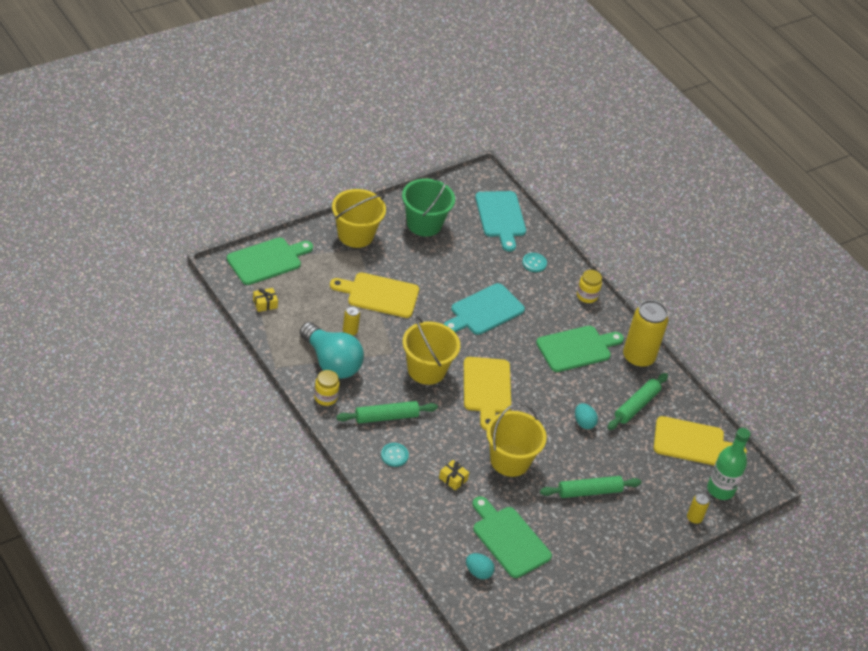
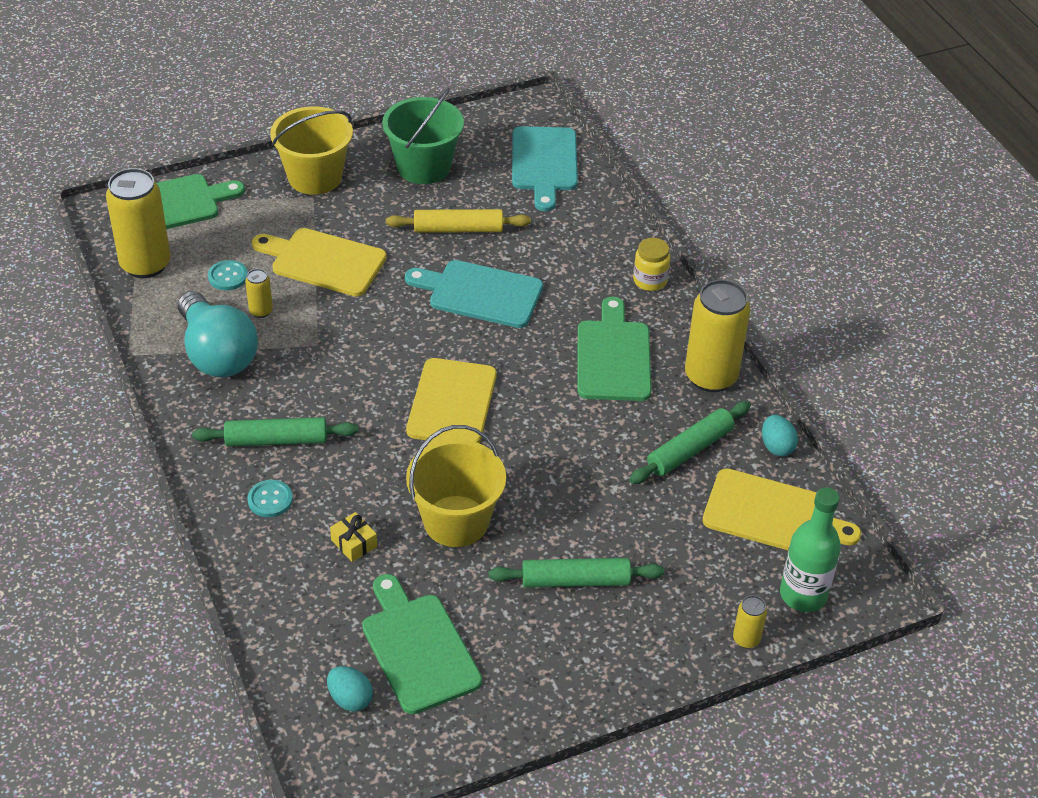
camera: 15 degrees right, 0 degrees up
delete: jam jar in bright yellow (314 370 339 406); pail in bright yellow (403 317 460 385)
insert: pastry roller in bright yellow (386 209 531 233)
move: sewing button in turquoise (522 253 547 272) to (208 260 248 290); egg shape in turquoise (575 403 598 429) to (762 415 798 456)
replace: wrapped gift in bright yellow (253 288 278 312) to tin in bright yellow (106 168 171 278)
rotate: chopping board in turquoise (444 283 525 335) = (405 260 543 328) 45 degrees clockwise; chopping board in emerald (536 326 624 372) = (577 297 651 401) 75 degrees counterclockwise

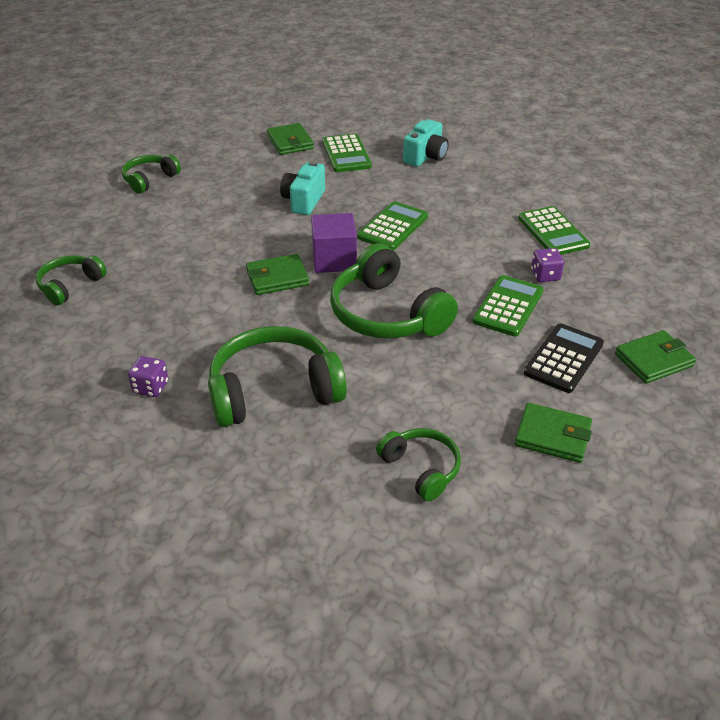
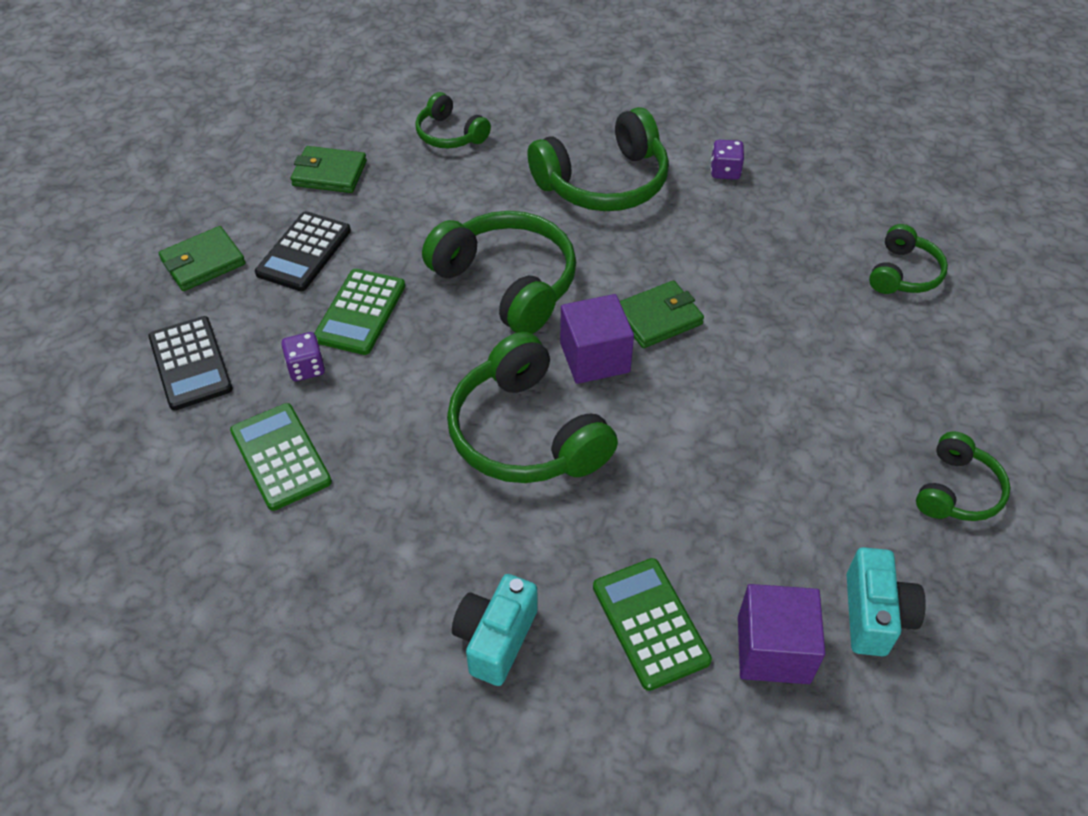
camera: 170 degrees right, 10 degrees up
insert: adding machine in ebony (148 316 233 410)
move: compact camera in turquoise (280 161 325 215) to (847 547 926 656)
replace: wallet in emerald (267 123 314 155) to cube in royal purple (738 584 825 684); adding machine in emerald (357 201 428 251) to over-ear headphones in emerald (447 332 618 483)

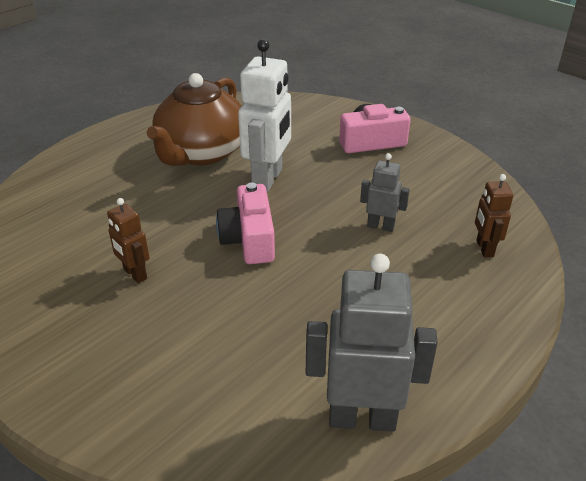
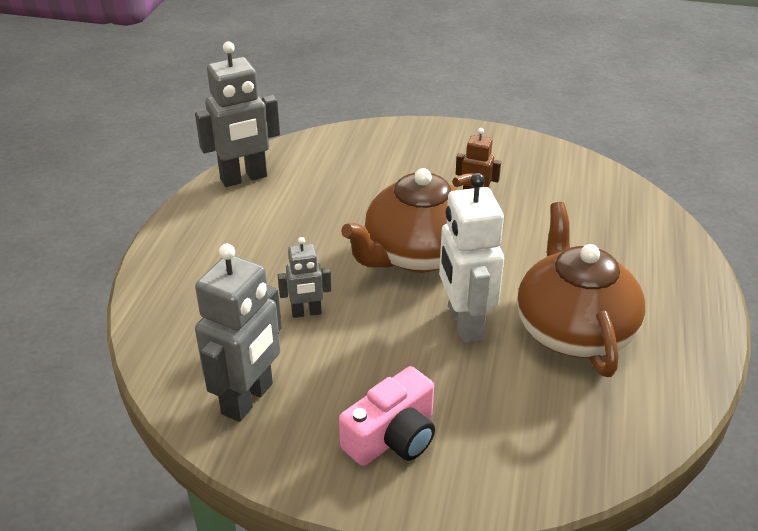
camera: 150 degrees right, 0 degrees up
delete: robot in dark brown (475 174 513 257)
insert: robot in ash-grey (195 244 282 422)
replace: compact camera in rosy (216 183 275 264) to china teapot in dark brown (341 168 485 273)

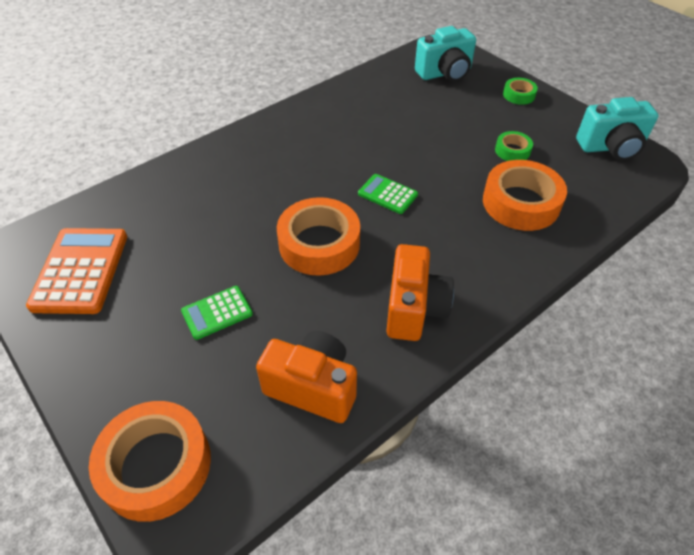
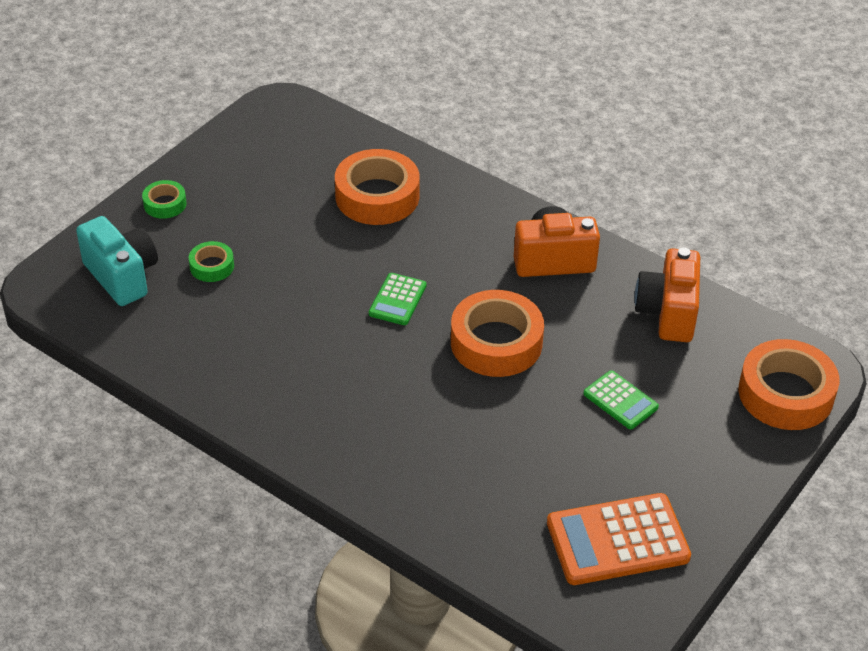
camera: 105 degrees left, 5 degrees down
delete: compact camera in turquoise (576 97 659 161)
move: tape in emerald (495 131 533 161) to (189 241 234 282)

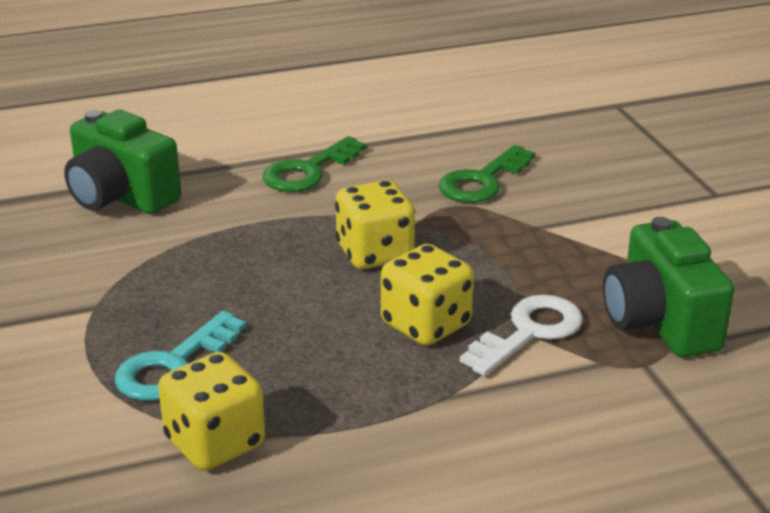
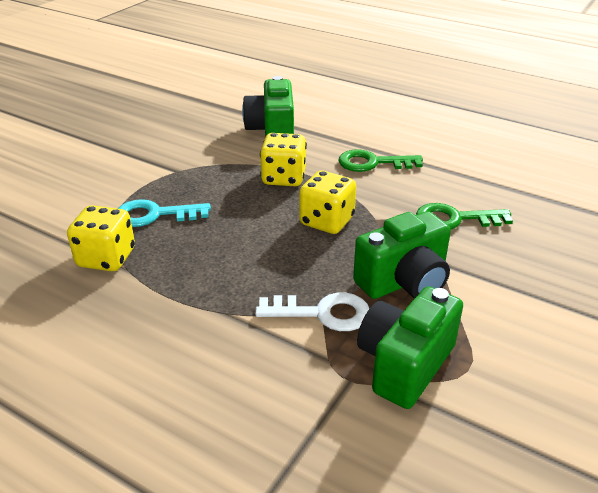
camera: 50 degrees right, 5 degrees up
insert: compact camera in emerald (353 211 451 299)
move: die in bright yellow (381 244 474 346) to (260 133 307 186)

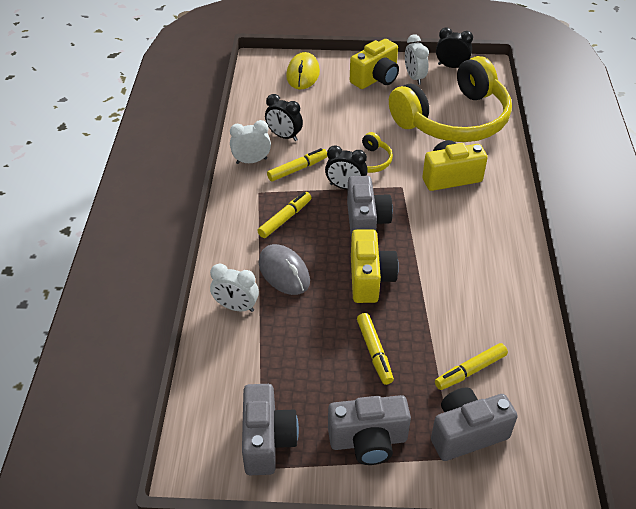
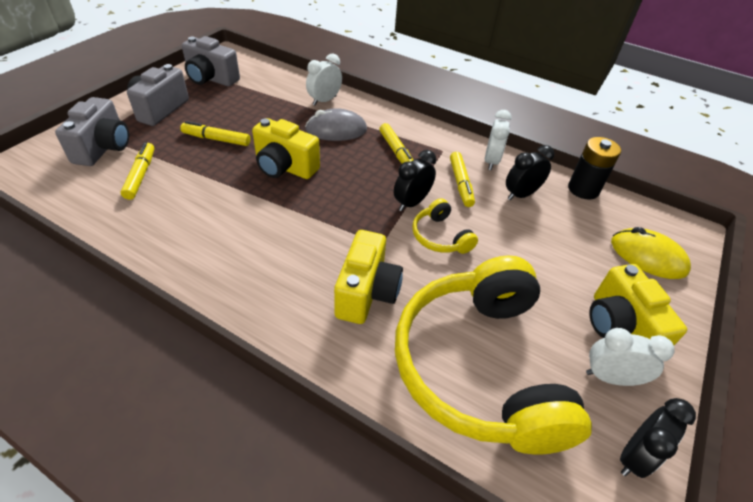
camera: 115 degrees right, 0 degrees up
delete: compact camera in ash-grey (347 176 393 239)
insert: battery in ebony (568 137 621 200)

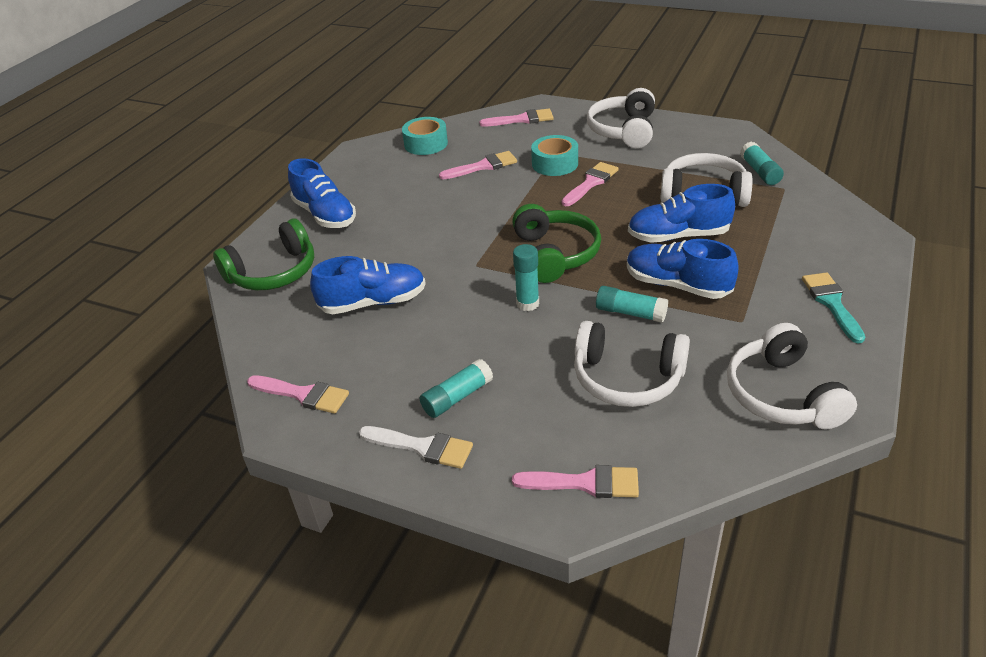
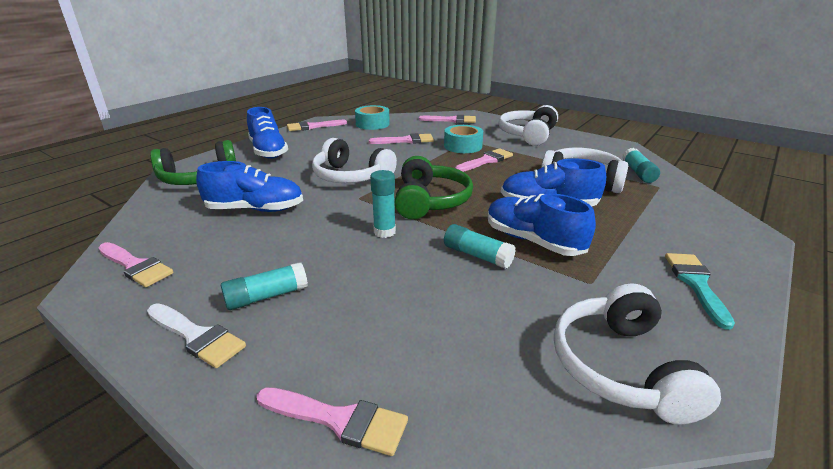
camera: 10 degrees right, 10 degrees down
insert: brush in rosy (287 120 347 131)
move: over-ear headphones in snow-white (574 321 690 407) to (312 138 397 183)

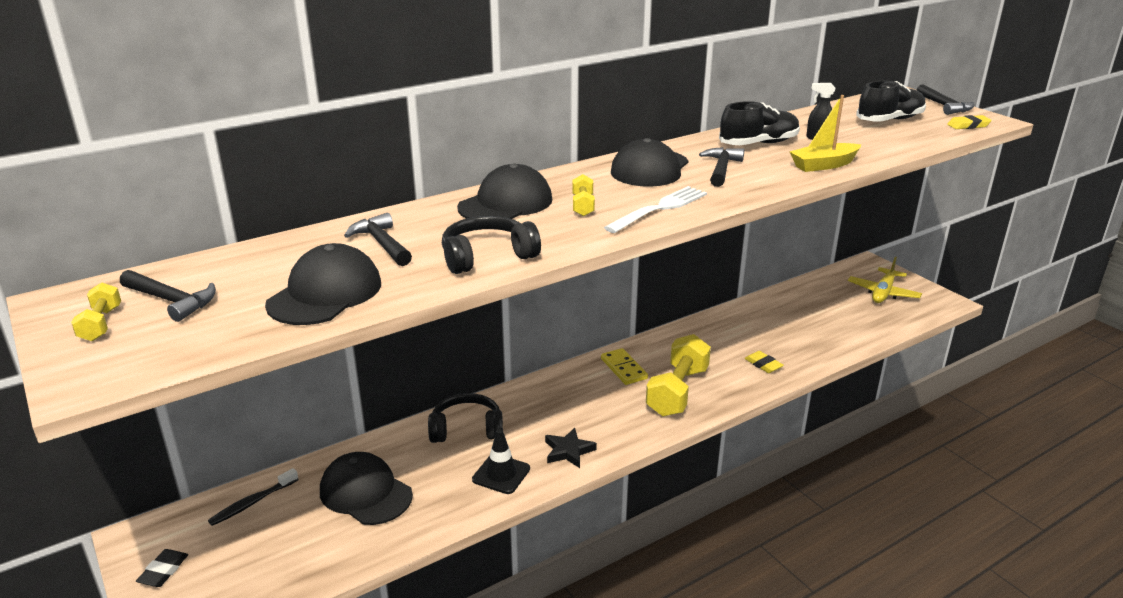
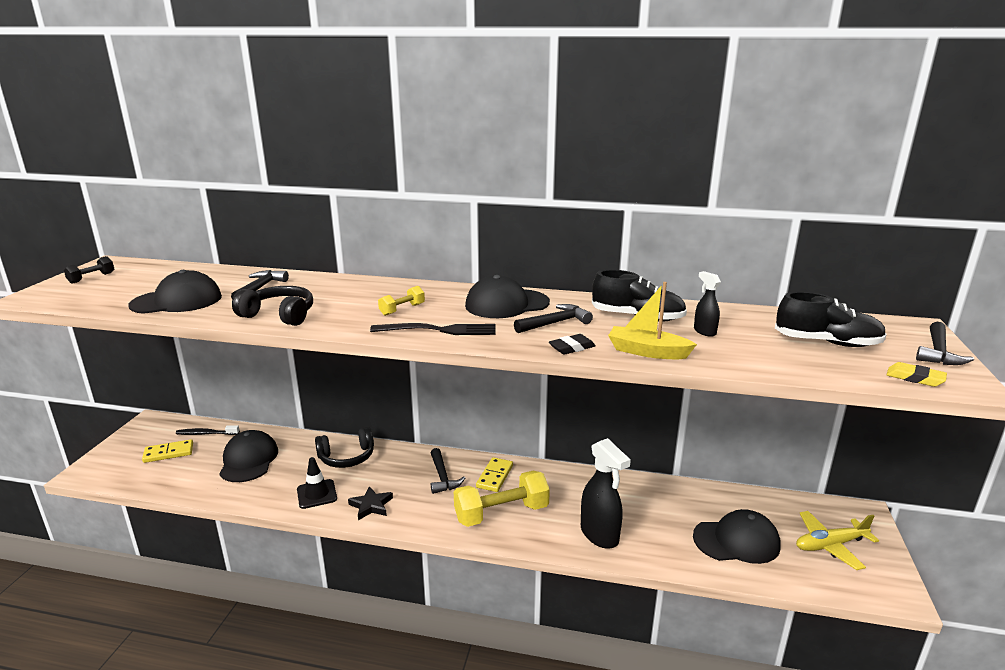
camera: 45 degrees right, 5 degrees down
insert: domino in bright yellow (142 439 193 463)
move: carpenter's hammer in ebony (120 270 216 322) to (431 448 465 494); gum eraser in ebony (136 549 188 587) to (549 334 596 355); cap in ebony (457 163 552 219) to (693 509 781 564)
replace: gum eraser in bright yellow (745 351 784 373) to spray cleaner in ebony (581 438 631 549)
recolor: dumbbell in bright yellow (71 282 121 341) to dumbbell in ebony (64 256 114 284); dinner fork in snow-white (604 186 707 233) to dinner fork in ebony (370 323 496 335)
rotate: over-ear headphones in ebony (428 393 503 443) = (315 427 374 468) 120 degrees clockwise

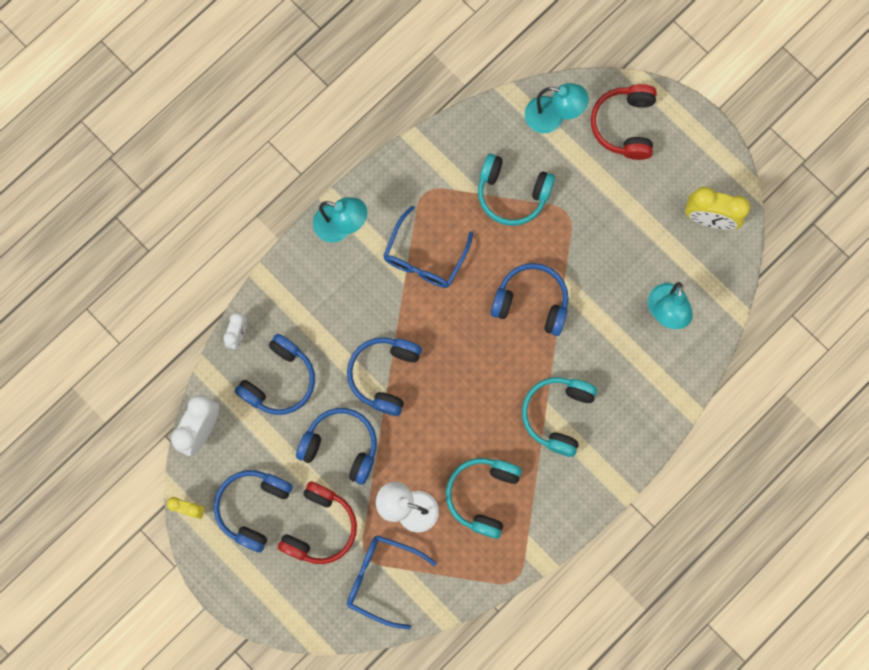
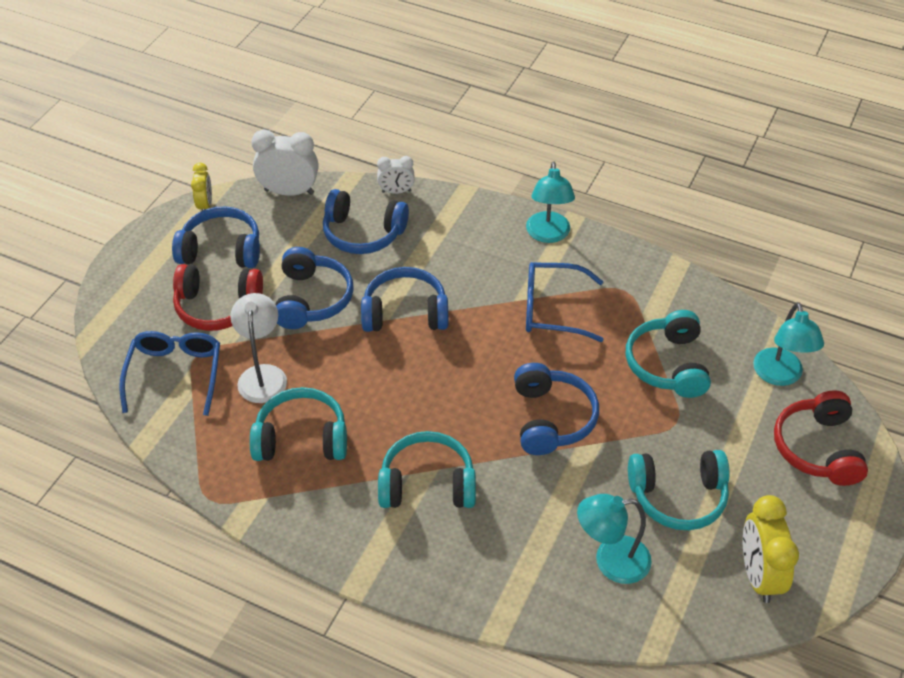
camera: 70 degrees right, 30 degrees down
insert: over-ear headphones in turquoise (628 450 729 530)
rotate: over-ear headphones in scarlet (591 84 657 160) = (774 390 868 486) 75 degrees counterclockwise

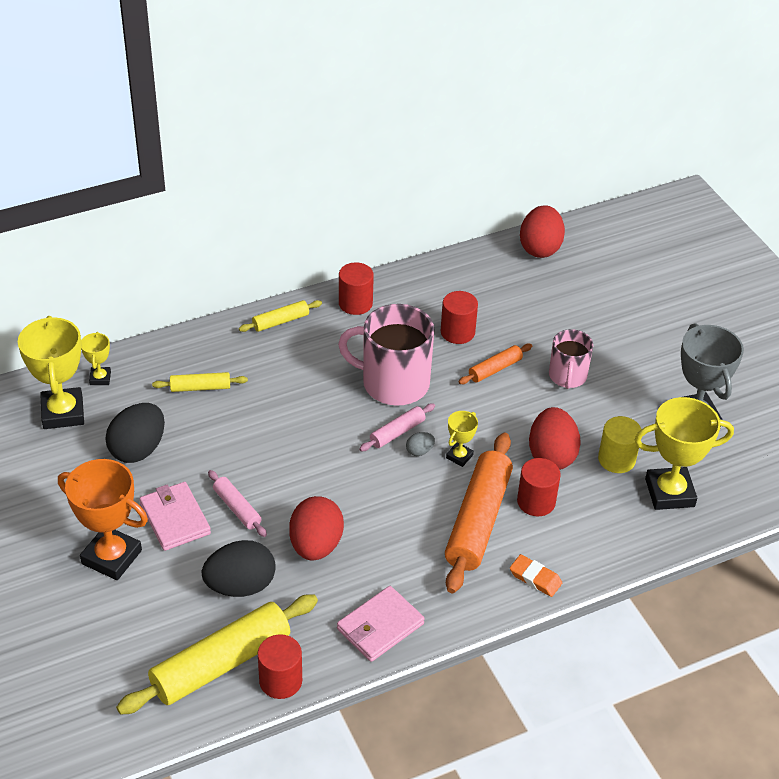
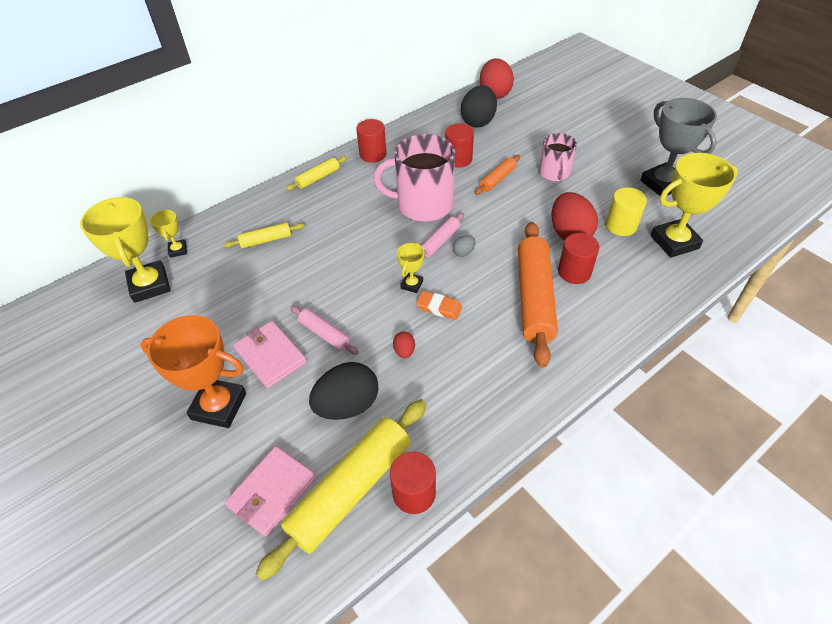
camera: 10 degrees left, 5 degrees up
move: egg shape in ebony (105 403 165 463) to (461 85 497 128); wallet in rosy (337 586 425 662) to (225 446 316 537); trophy in bright yellow (446 411 478 467) to (397 243 424 293); gum eraser in bright orange (510 554 562 597) to (416 291 462 320)
resize: egg shape in scarlet (289 496 344 560) = (393 332 415 358) x0.45

